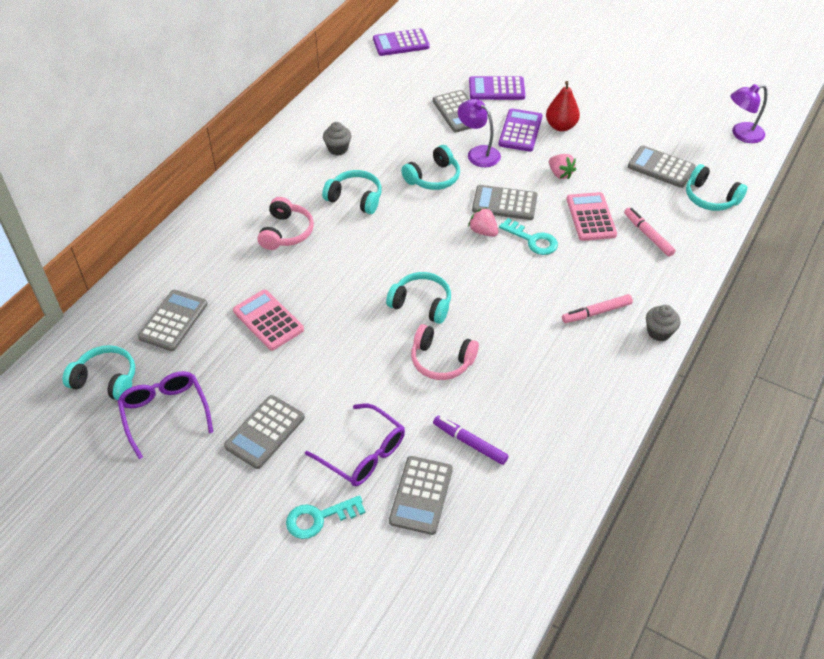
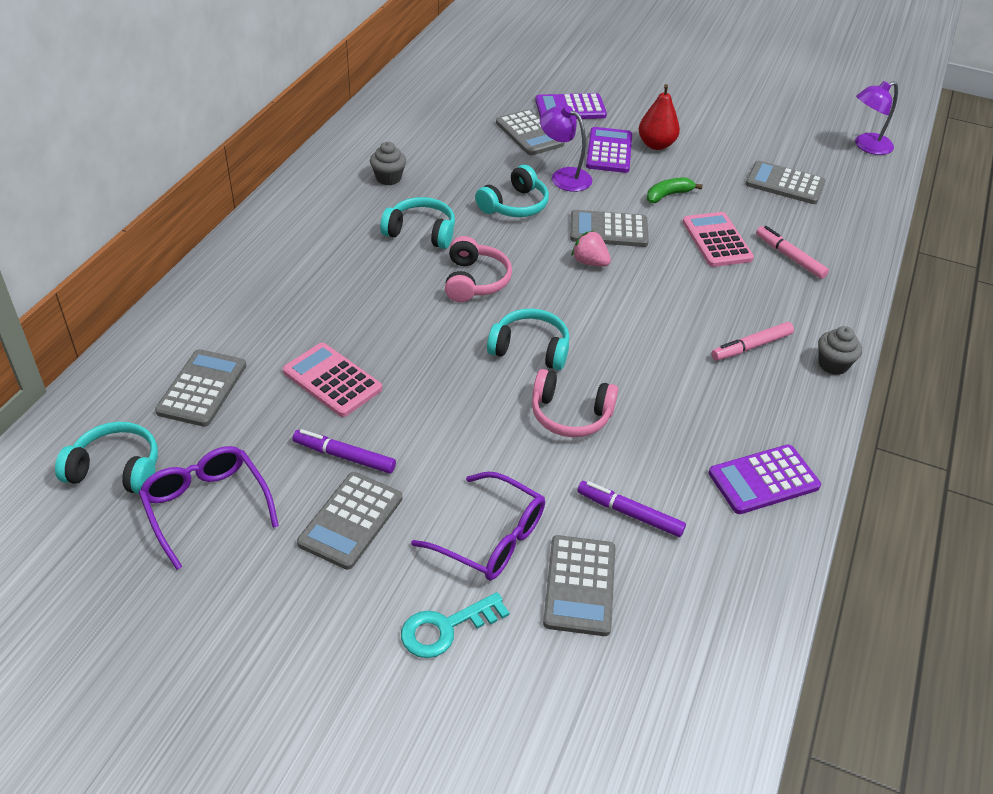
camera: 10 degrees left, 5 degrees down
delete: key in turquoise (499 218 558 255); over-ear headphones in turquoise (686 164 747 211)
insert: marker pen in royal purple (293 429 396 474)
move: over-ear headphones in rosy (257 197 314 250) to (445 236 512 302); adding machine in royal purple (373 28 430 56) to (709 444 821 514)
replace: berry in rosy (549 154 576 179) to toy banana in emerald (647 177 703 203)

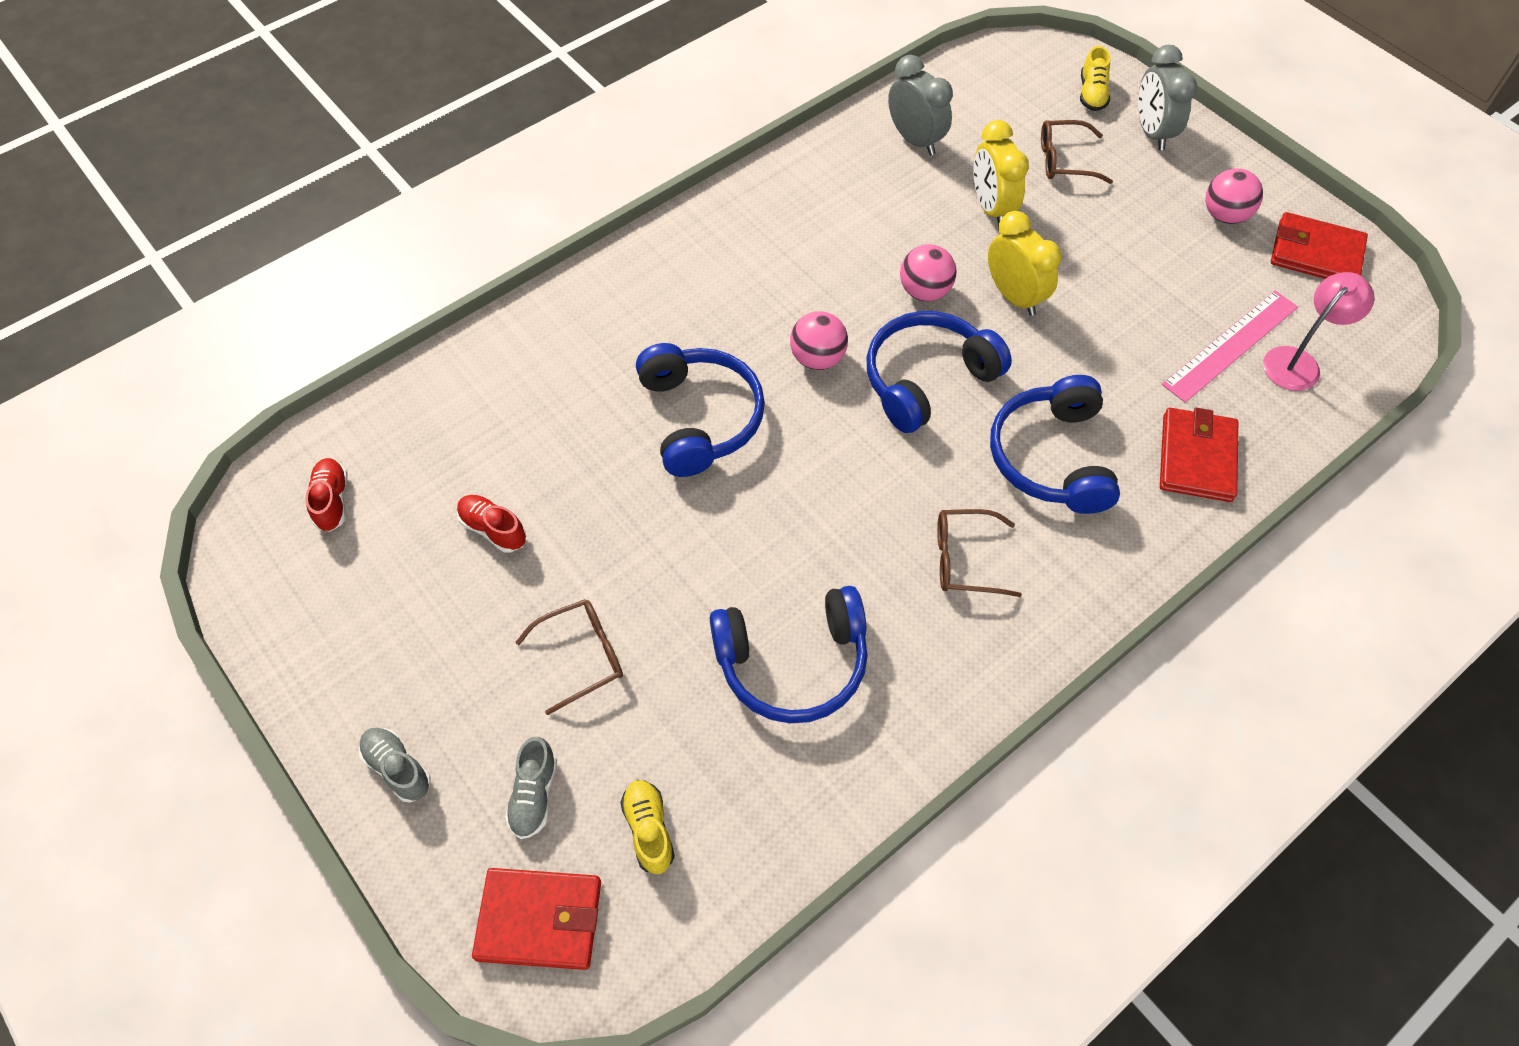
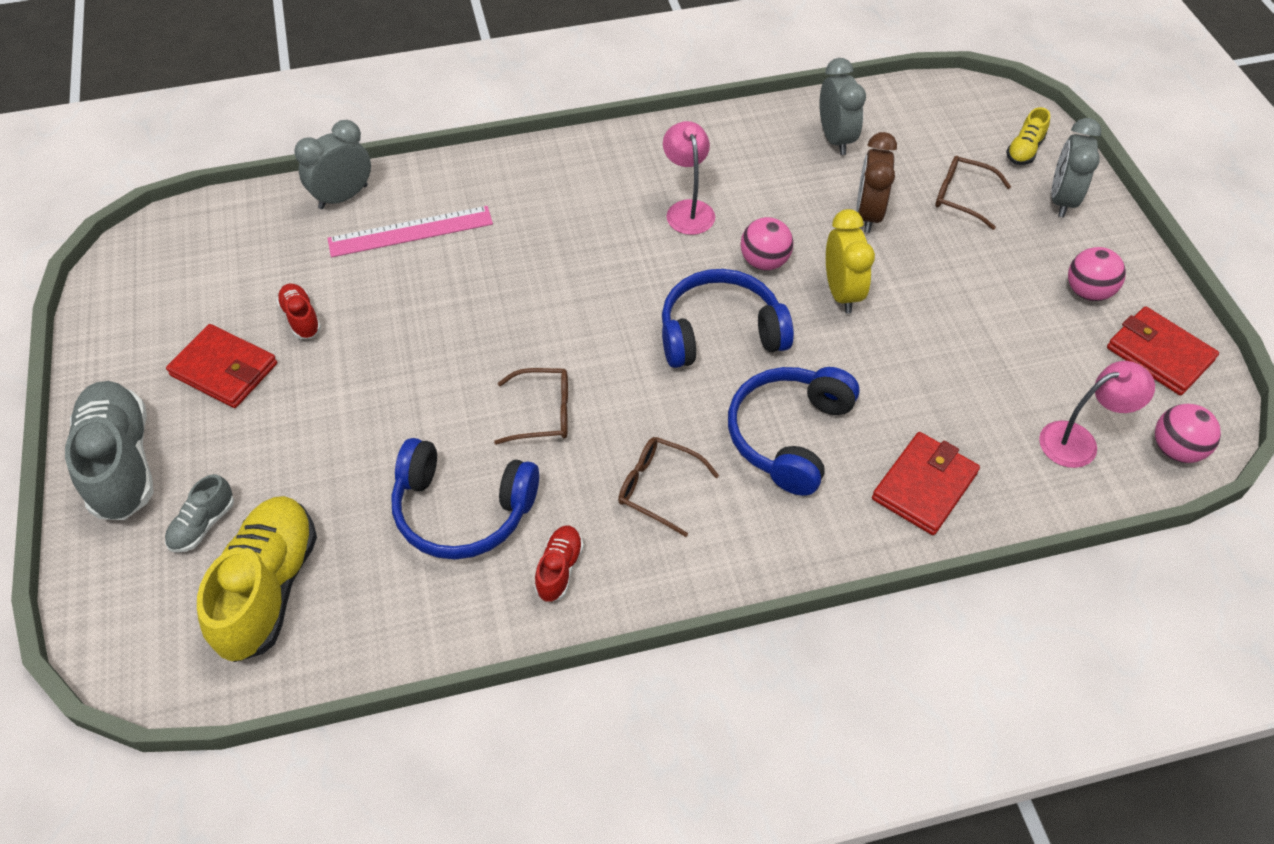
camera: 25 degrees right, 5 degrees down
delete: over-ear headphones in blue (636 343 765 477)
insert: clock in ash-grey (294 120 371 209); reading lamp in rosy (663 121 715 235)
move: sneaker in scarlet (305 458 347 532) to (535 526 584 602); wallet in scarlet (472 868 601 970) to (166 324 277 408); glasses in dark brown (515 599 623 715) to (494 368 568 445); sphere in rosy (790 311 848 370) to (1155 404 1221 463); measuring stick in rosy (1162 290 1298 403) to (327 206 493 257)
recolor: clock in bright yellow (973 120 1029 227) to clock in dark brown (856 132 897 233)
resize: sneaker in ash-grey (359 728 431 802) = (65 381 154 520) x2.06; sneaker in bright yellow (620 780 675 874) = (197 496 317 662) x2.06

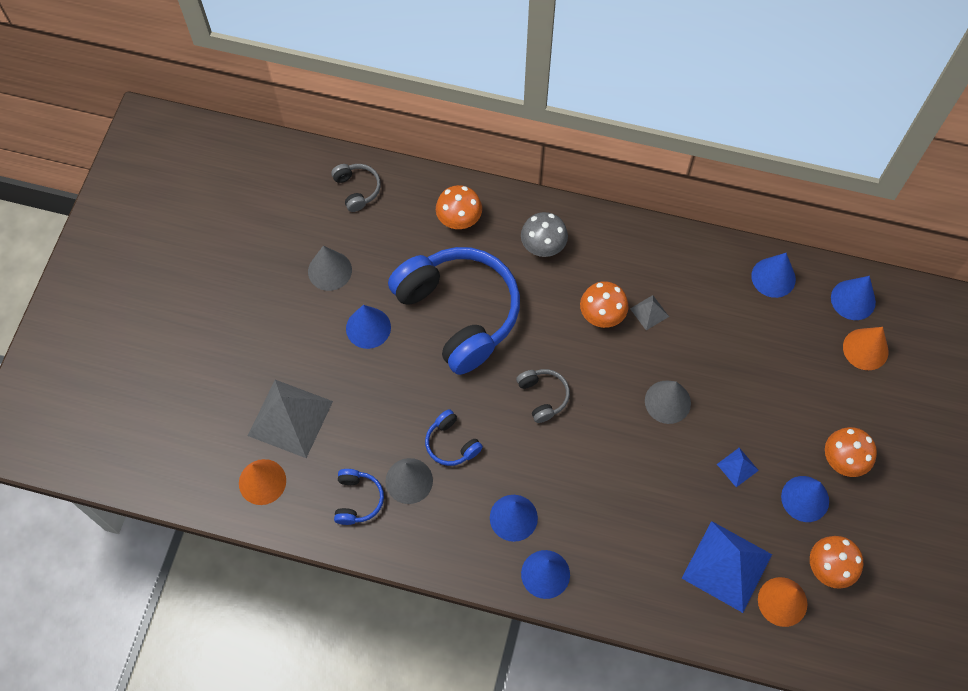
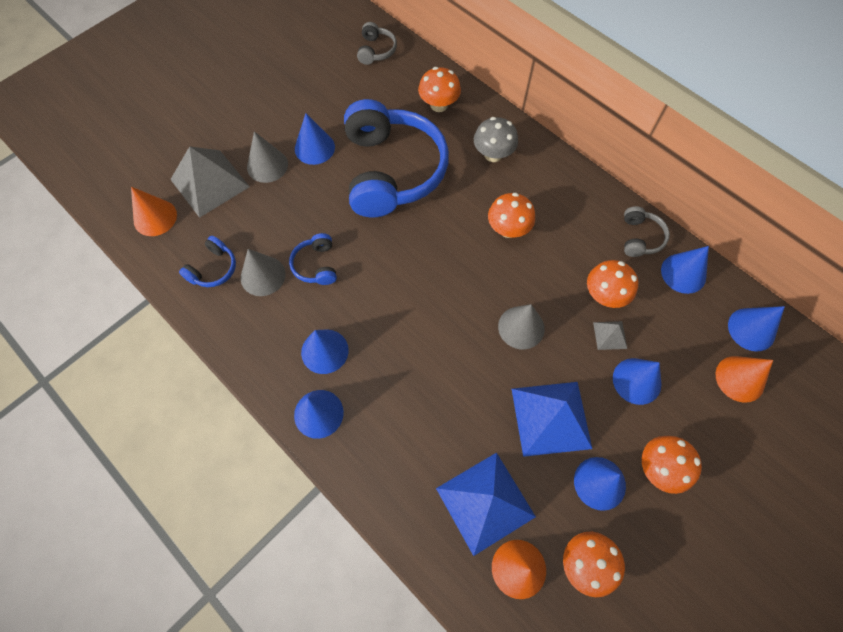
camera: 30 degrees right, 0 degrees up
insert: fungus in bright orange (587 260 638 308); cone shape in blue (613 358 661 405)
move: cone shape in ash-grey (308 246 352 291) to (247 131 288 183); over-ear headphones in ash-grey (516 369 570 423) to (624 206 670 257); pyramid shape in ash-grey (630 295 669 330) to (593 321 627 350)
resize: pyramid shape in blue (717 448 759 487) = (512 382 592 457) x2.19

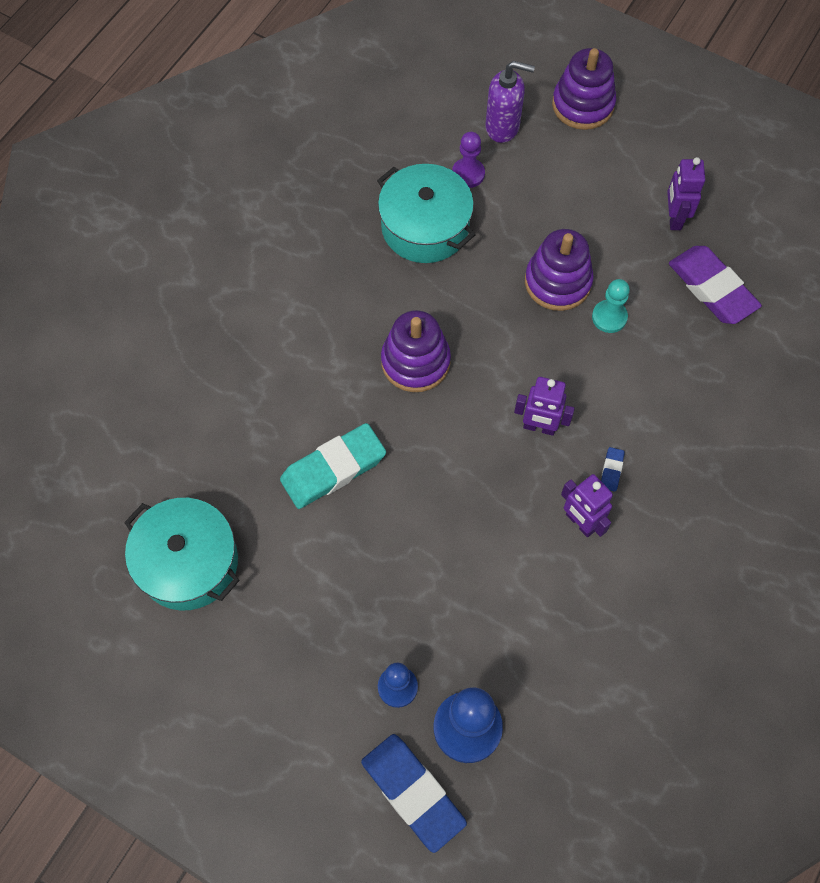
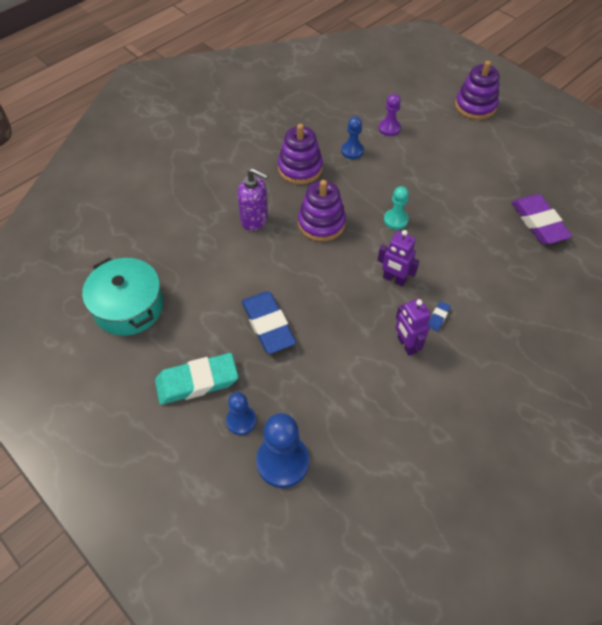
camera: 15 degrees right, 10 degrees down
delete: robot in royal purple (667 157 705 230)
move: gum eraser in turquoise (280 423 386 509) to (155 353 238 405); gum eraser in blue (361 734 467 853) to (242 291 296 354); soap pump in royal purple (485 61 535 143) to (237 168 268 231); ring stacker in royal purple (525 229 594 311) to (278 124 323 184); game pawn in turquoise (592 279 630 333) to (384 186 409 230)
replace: cooking pot in turquoise (377 164 476 263) to game pawn in blue (341 116 364 159)

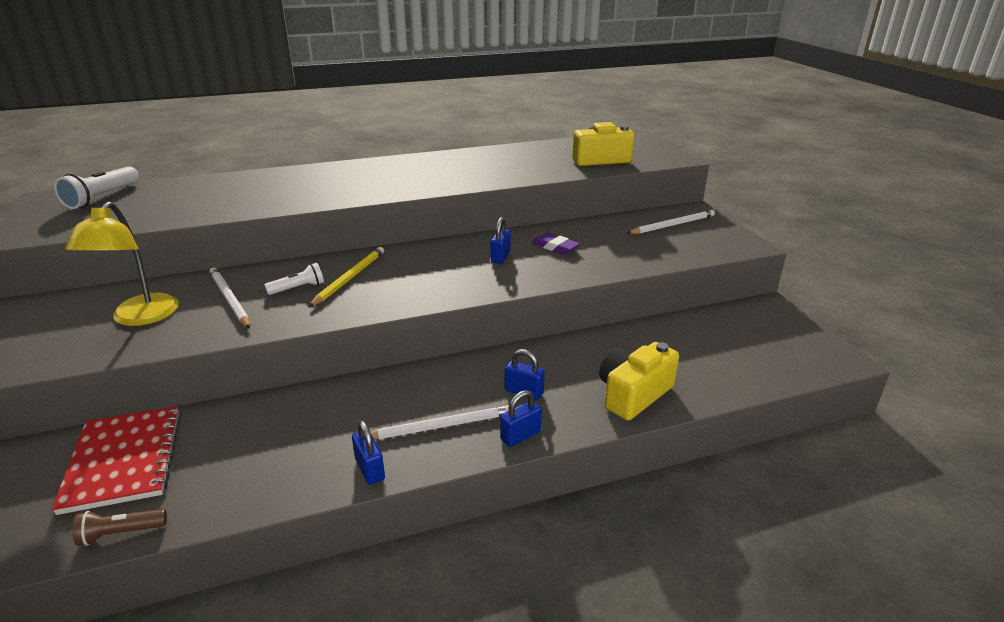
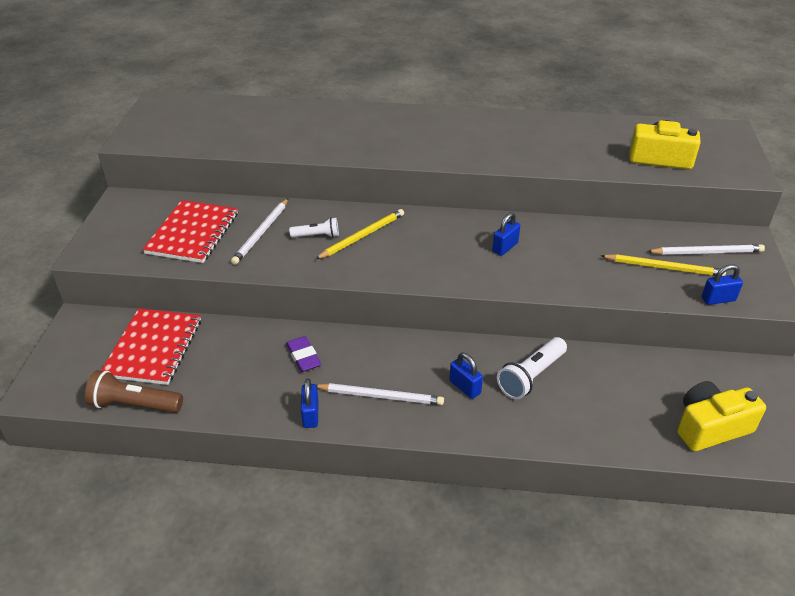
camera: 25 degrees right, 10 degrees up
insert: wooden pencil in bright yellow (601 254 726 276)
move: pocket torch in snow-white (54 166 139 209) to (497 337 567 399); small lock in blue (500 390 542 447) to (701 264 743 305); gum eraser in royal purple (532 232 580 255) to (286 336 321 372); compact camera in bright yellow (599 342 679 421) to (677 381 766 451)
replace: reading lamp in bright yellow (65 201 179 326) to notepad in scarlet (142 200 238 263)
rotate: wooden pencil in snow-white (209 267 250 328) = (231 198 288 265) 150 degrees counterclockwise
resize: pocket torch in dark brown (72 509 167 546) = (85 370 183 413) x1.61

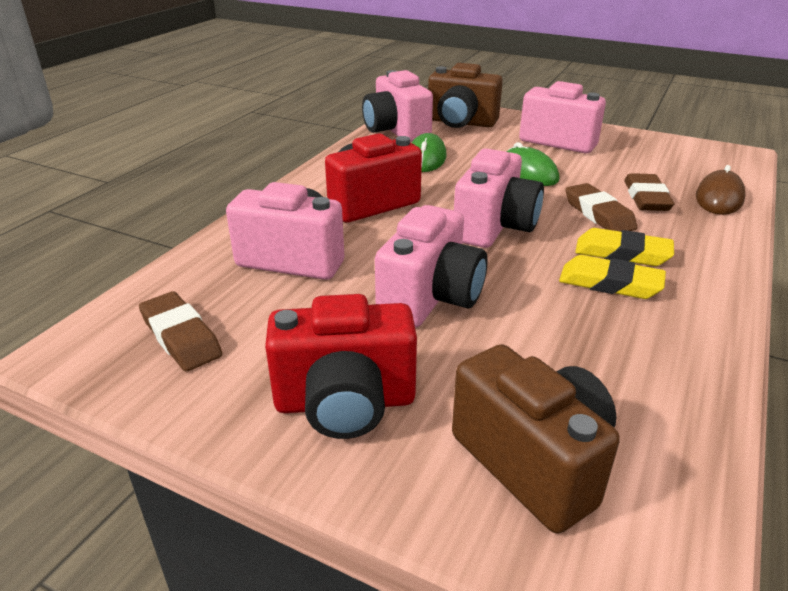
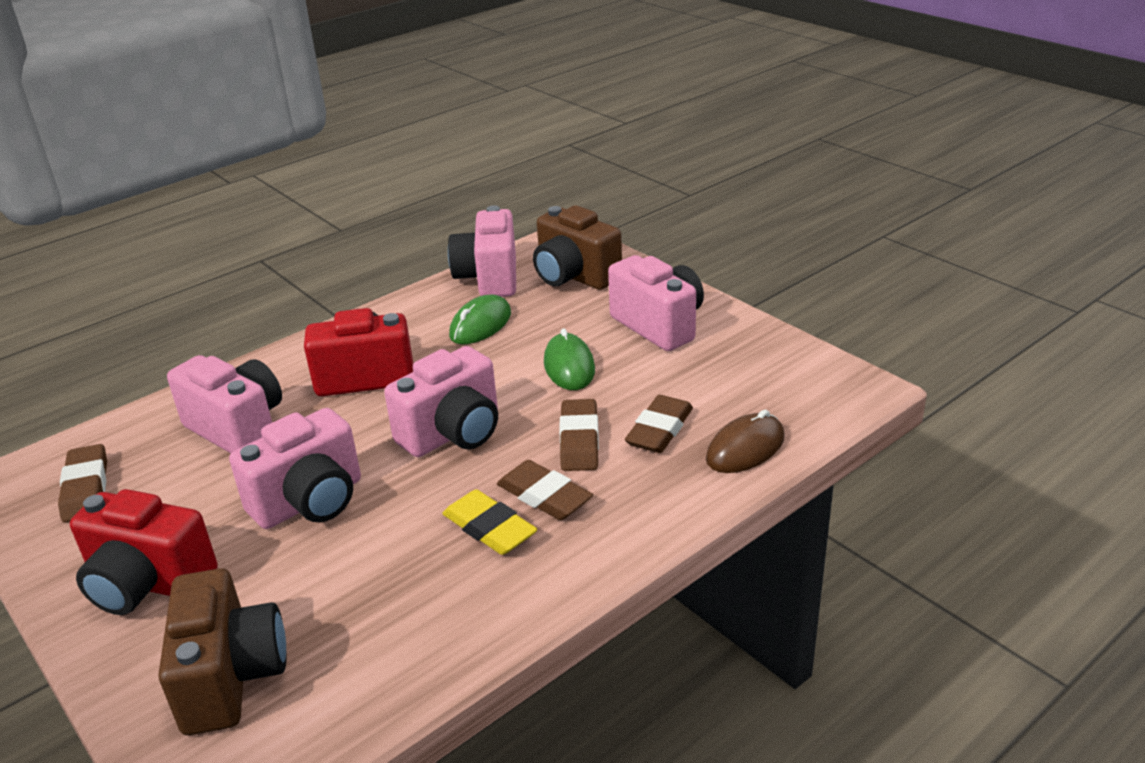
camera: 25 degrees right, 0 degrees up
recolor: gum eraser in bright yellow (575 228 674 266) to gum eraser in dark brown (497 460 593 520)

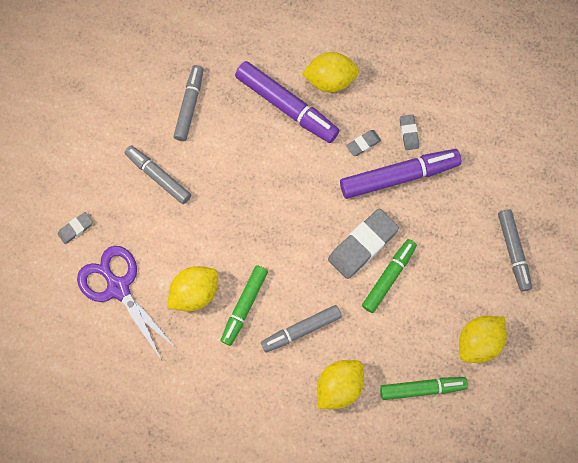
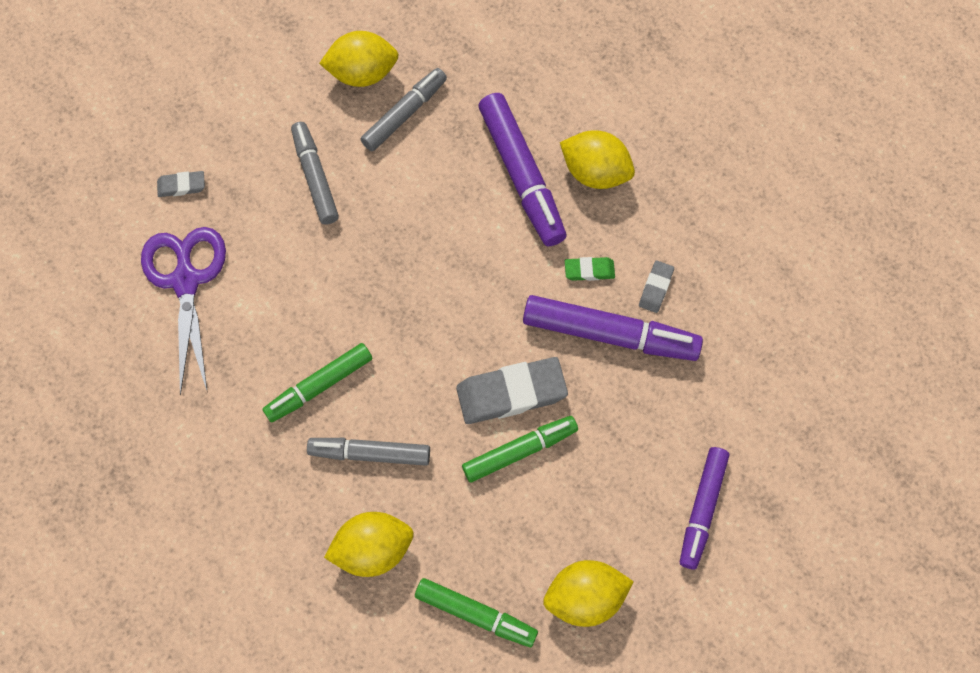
camera: 30 degrees right, 5 degrees down
move: toy lemon in bright yellow (167 266 218 311) to (319 31 399 87)
recolor: gum eraser in ash-grey (346 130 381 156) to gum eraser in emerald (565 257 615 281); marker pen in ash-grey (498 209 532 291) to marker pen in royal purple (680 447 729 570)

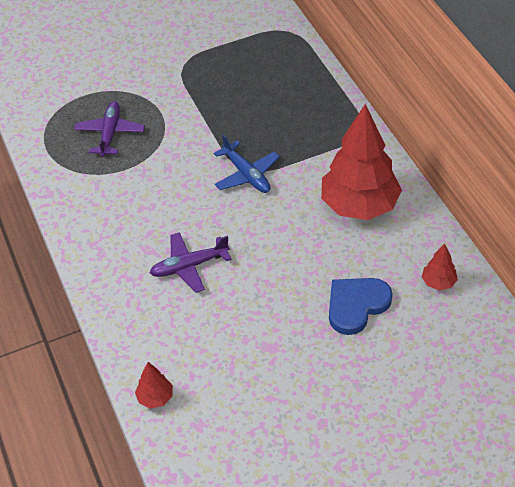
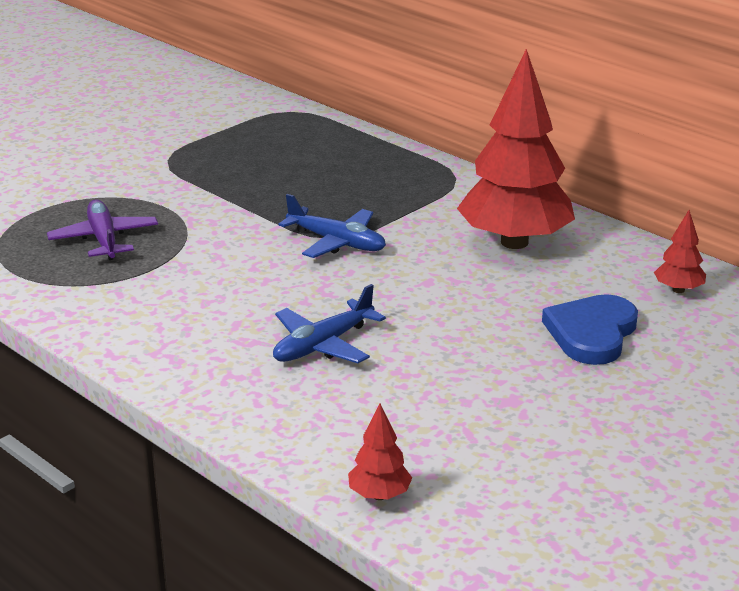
camera: 25 degrees left, 20 degrees down
recolor: toy plane in royal purple (150 232 231 293) to toy plane in blue (273 284 386 363)

